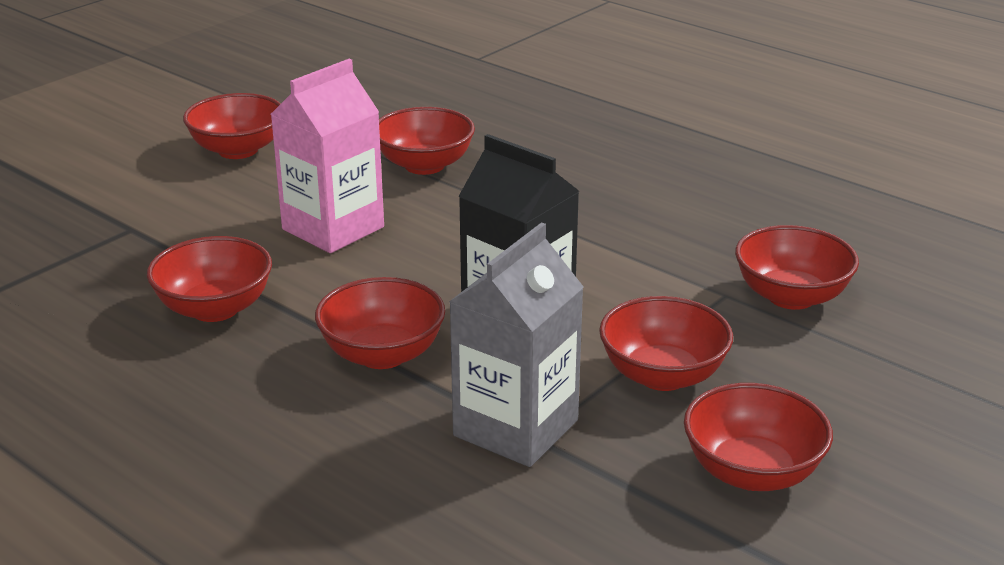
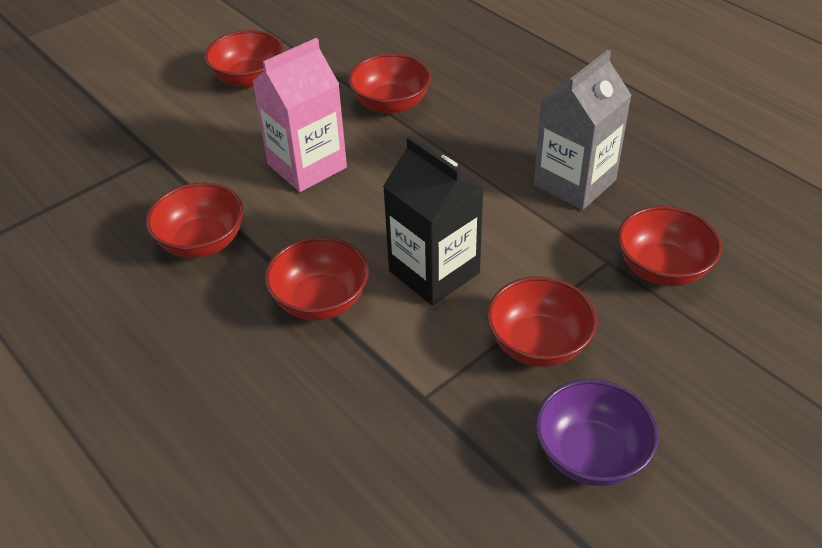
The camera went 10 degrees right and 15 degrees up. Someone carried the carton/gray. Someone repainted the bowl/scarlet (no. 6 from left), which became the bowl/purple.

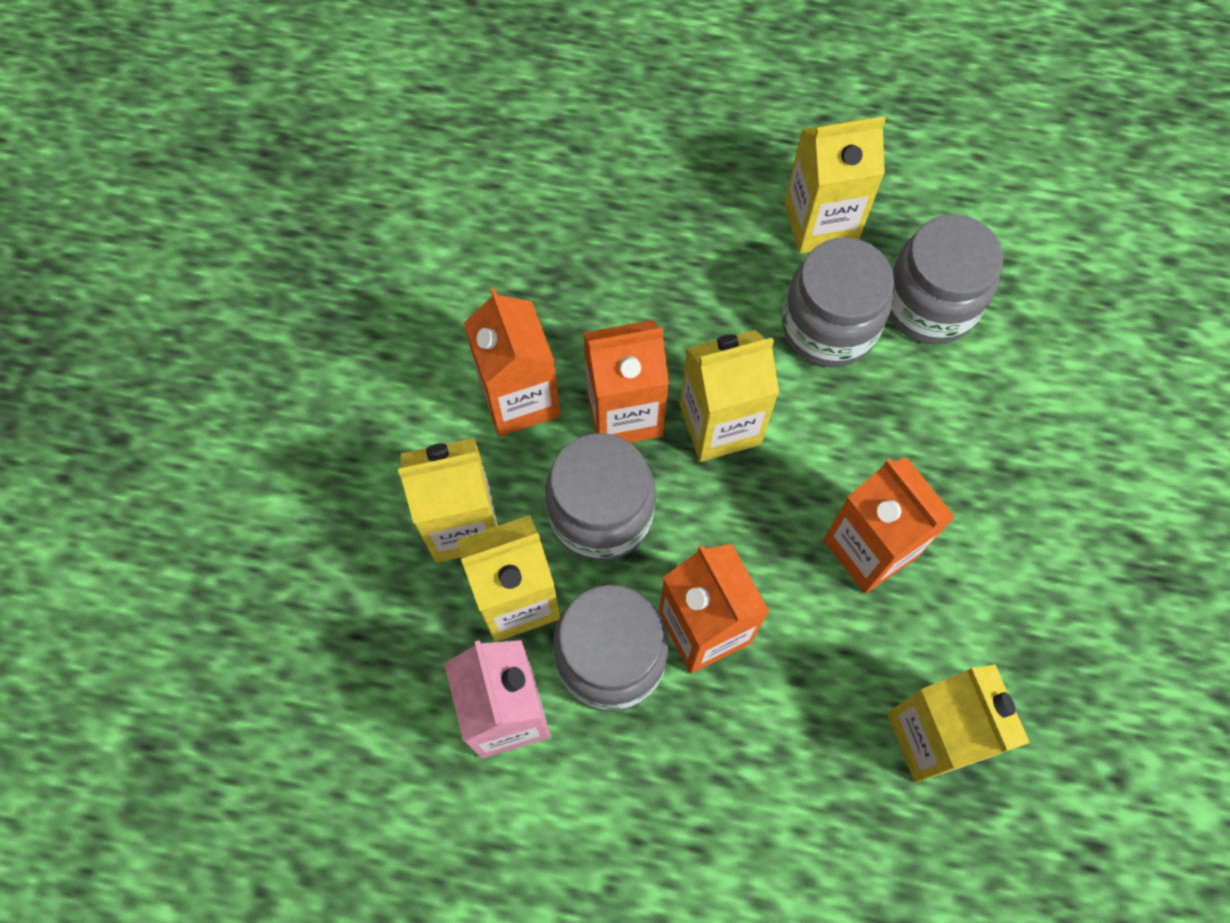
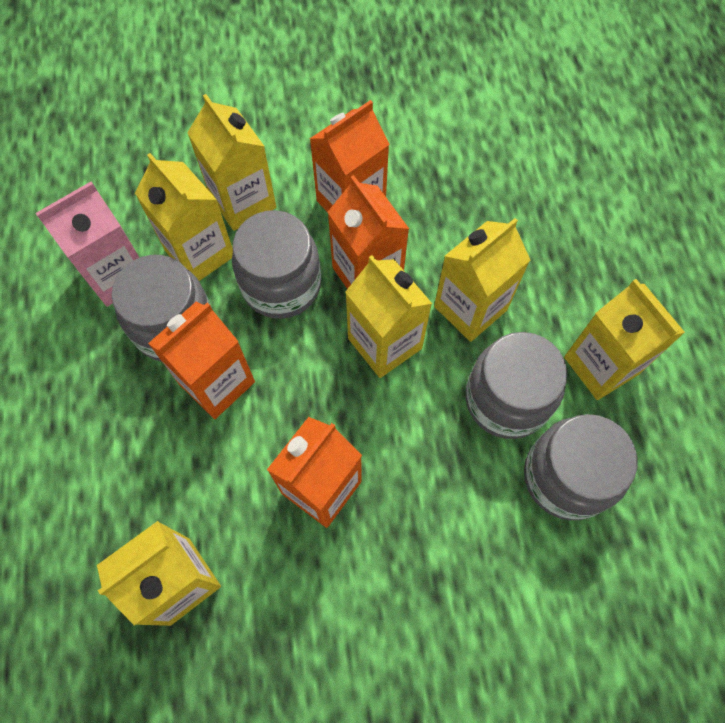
The camera went 70 degrees right and 0 degrees up. Someone put down the carton/yellow (no. 5 from left).

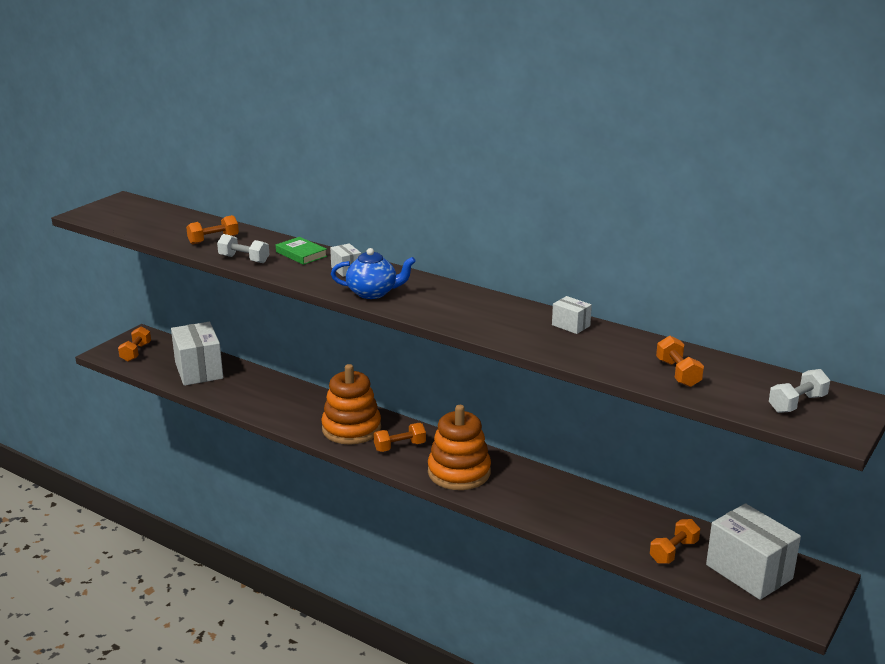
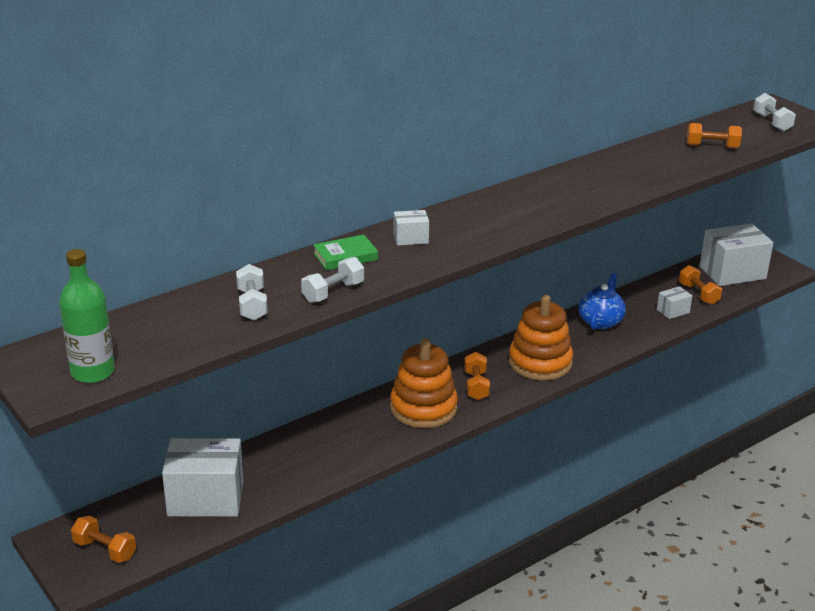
The camera went 70 degrees left and 5 degrees up. Someone put down the flask/leaf-green. Someone repainted the dumbbell/bright orange (no. 2 from left), which became the dumbbell/pure white (no. 1 from left). Someone carried the tea pot/blue. Someone carried the parcel/pure white (no. 3 from left).

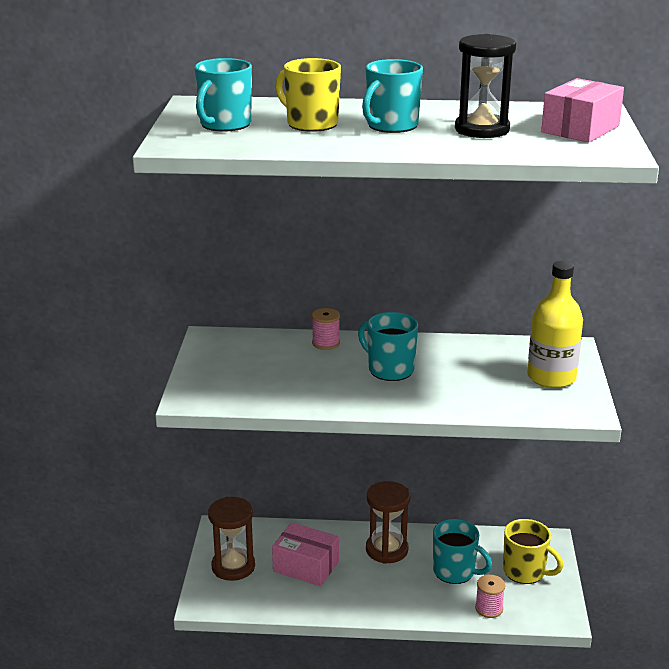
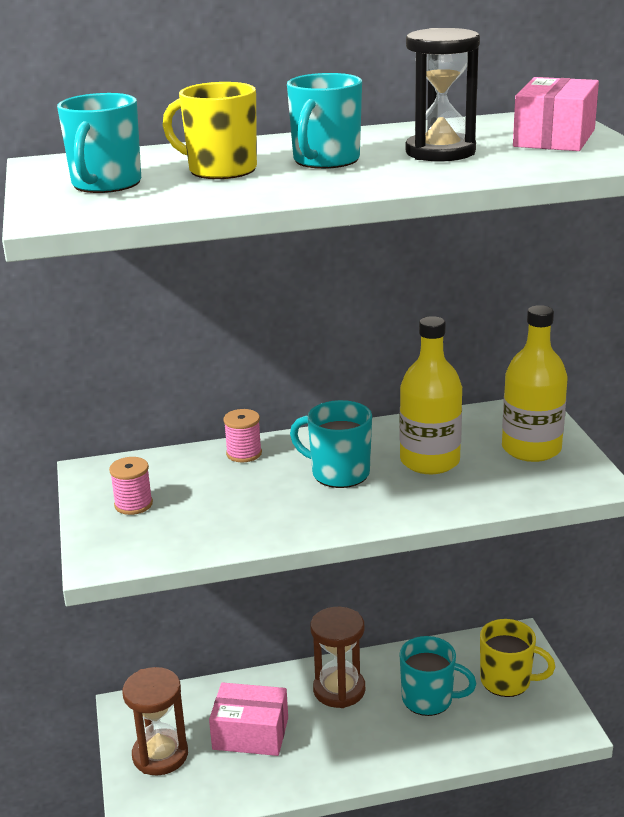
The camera went 15 degrees left and 0 degrees up. Someone carried the reel of thread/pink (no. 2 from left in the first image). Someone put down the flask/yellow (no. 1 from left).

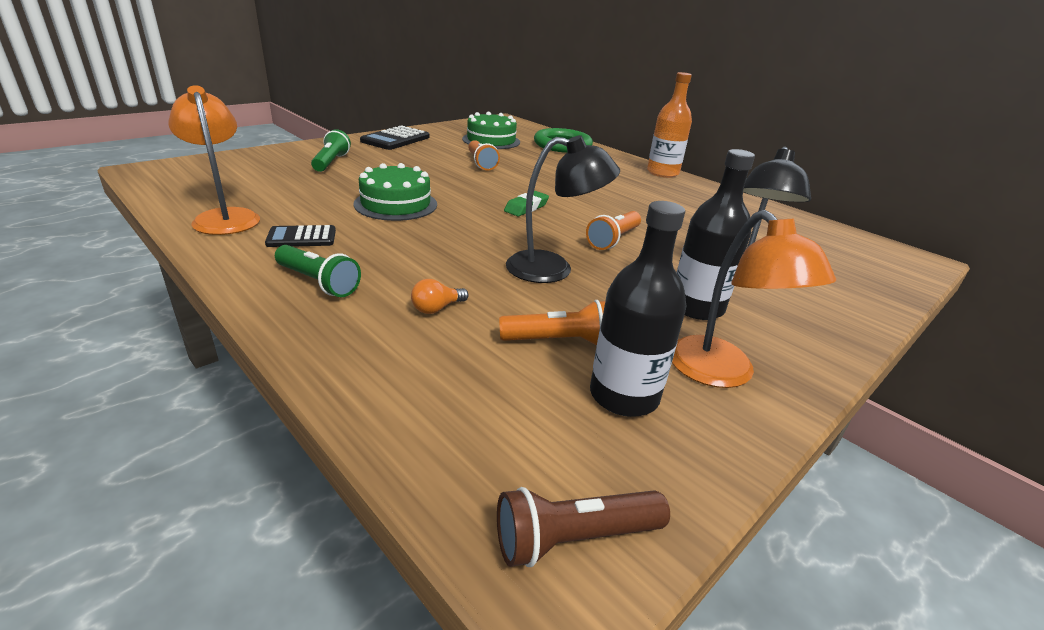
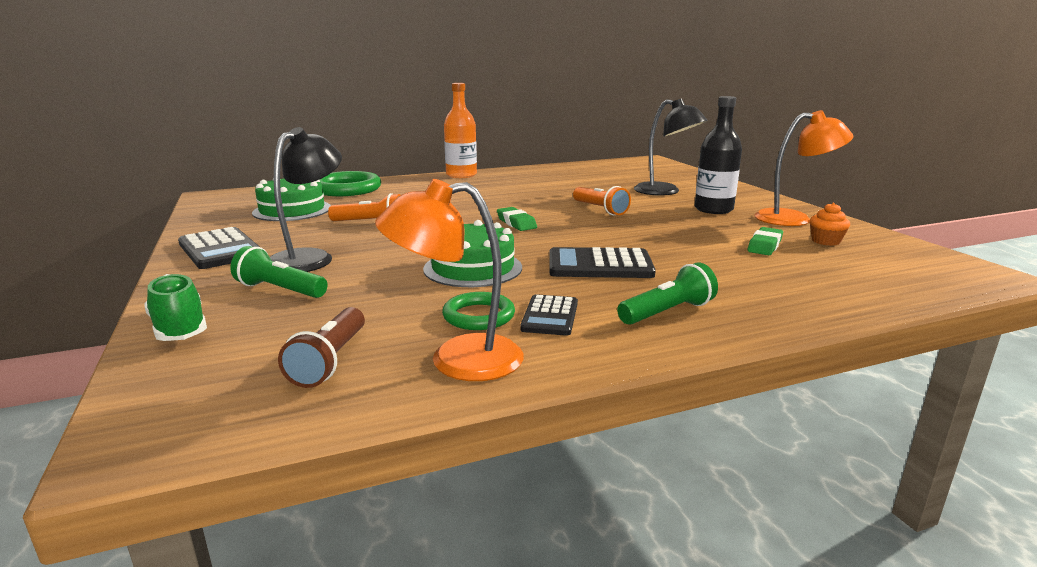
The camera went 65 degrees left and 10 degrees down. Someone put down the lace-up shoe/leaf-green. Someone carried the reading lamp/ebony (no. 1 from left). Someone carried the flashlight/brown. Someone put down the ring/leaf-green (no. 2 from left). Someone put down the pocket calculator/ebony (no. 3 from left). Someone swapped the flashlight/bright orange (no. 2 from left) for the eraser/leaf-green (no. 2 from left). Someone swapped the flask/ebony (no. 1 from left) for the cupcake/bright orange. Someone took away the lightbulb/bright orange.

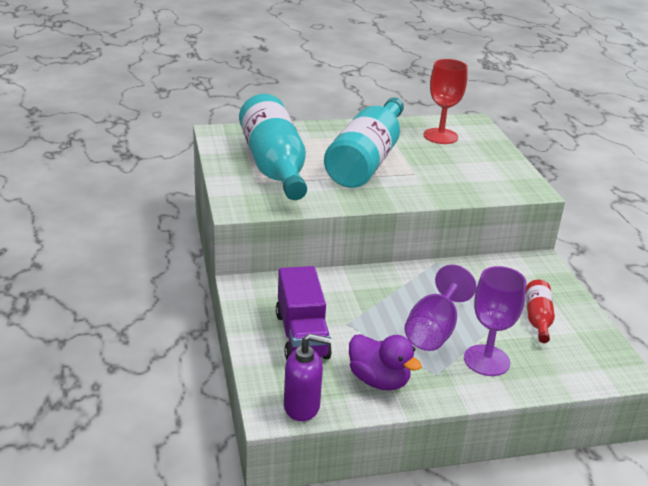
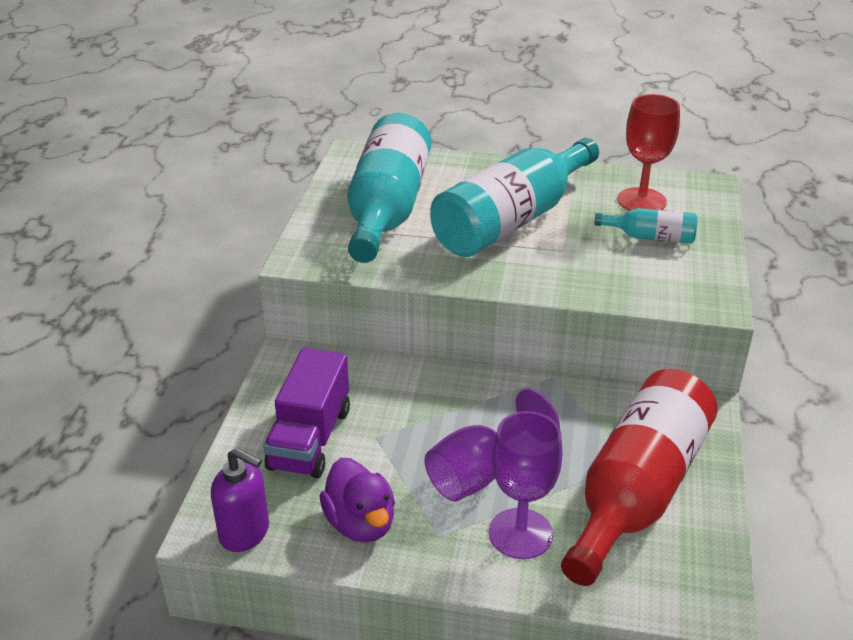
The camera went 25 degrees right and 5 degrees up. Someone scaled the flask/scarlet by 2.23. Someone put down the flask/teal (no. 3 from left).

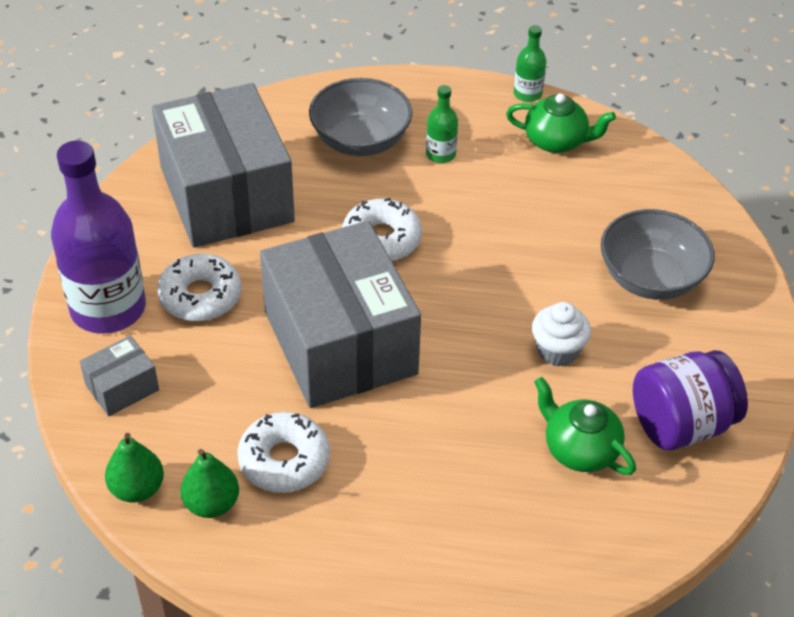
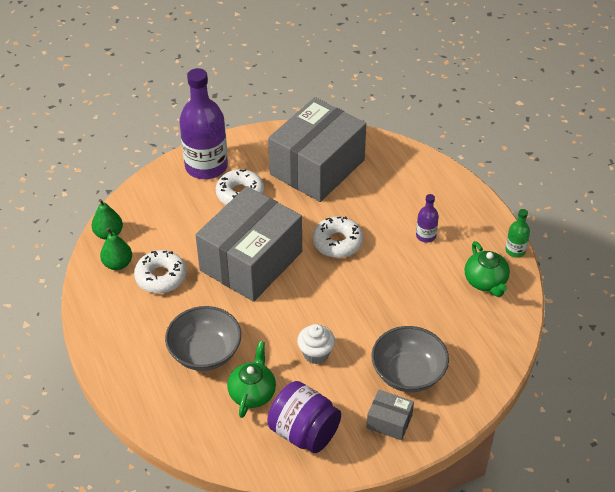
The camera went 60 degrees right and 0 degrees up. Someone carried the bowl/gray (no. 1 from left). Someone carried the parcel/gray (no. 1 from left in the first image). Someone repainted the flask/leaf-green (no. 1 from left), which became the flask/purple (no. 2 from left).

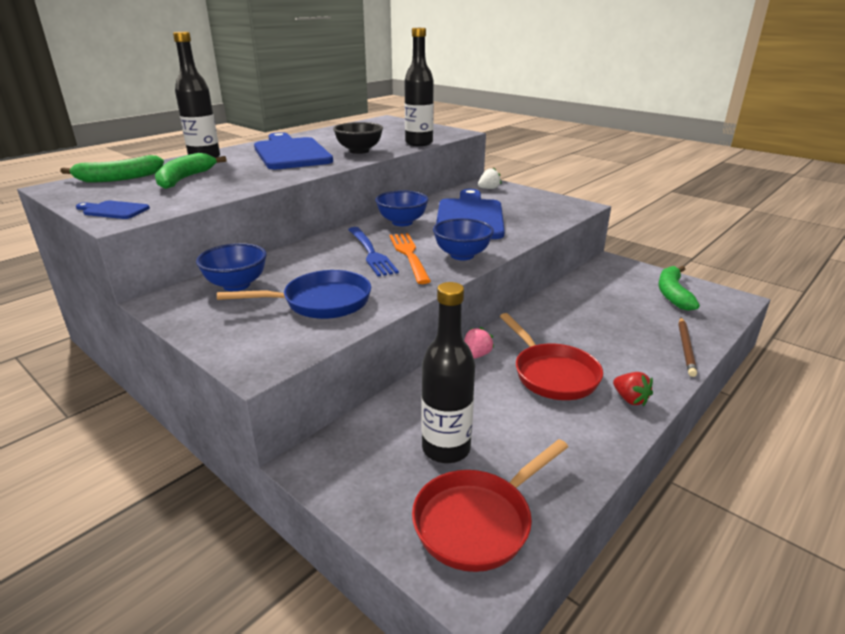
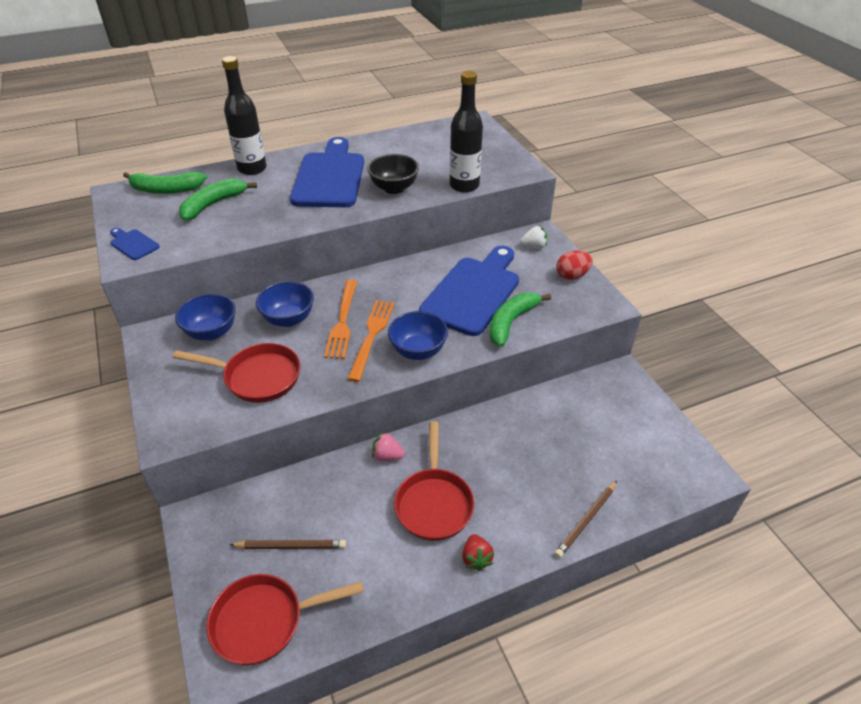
The camera went 25 degrees right and 15 degrees up. Someone repainted the frying pan/blue, which became the frying pan/scarlet (no. 1 from left). Someone swapped the flask/ebony (no. 3 from left) for the lead pencil/brown (no. 1 from left). Someone carried the bowl/blue (no. 2 from left). Someone repainted the table fork/blue, which became the table fork/bright orange (no. 1 from left). Someone rotated the berry/pink by 135 degrees counterclockwise. Someone carried the banana fruit/leaf-green (no. 3 from left). Someone put down the egg/scarlet.

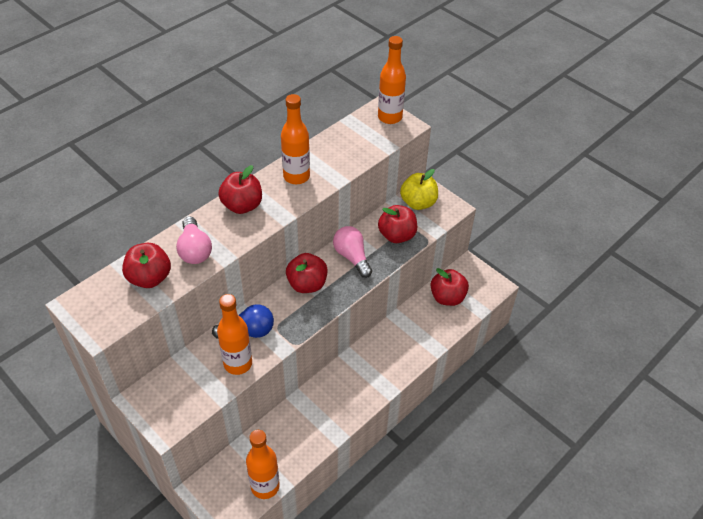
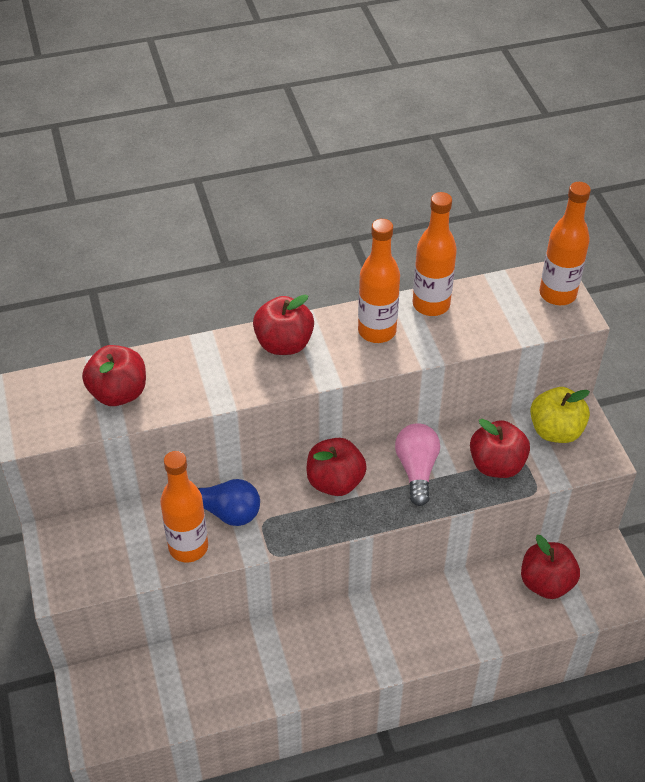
The camera went 30 degrees right and 0 degrees up. Someone carried the flask/bright orange (no. 2 from left in the first image). Someone took away the lightbulb/pink (no. 1 from left).

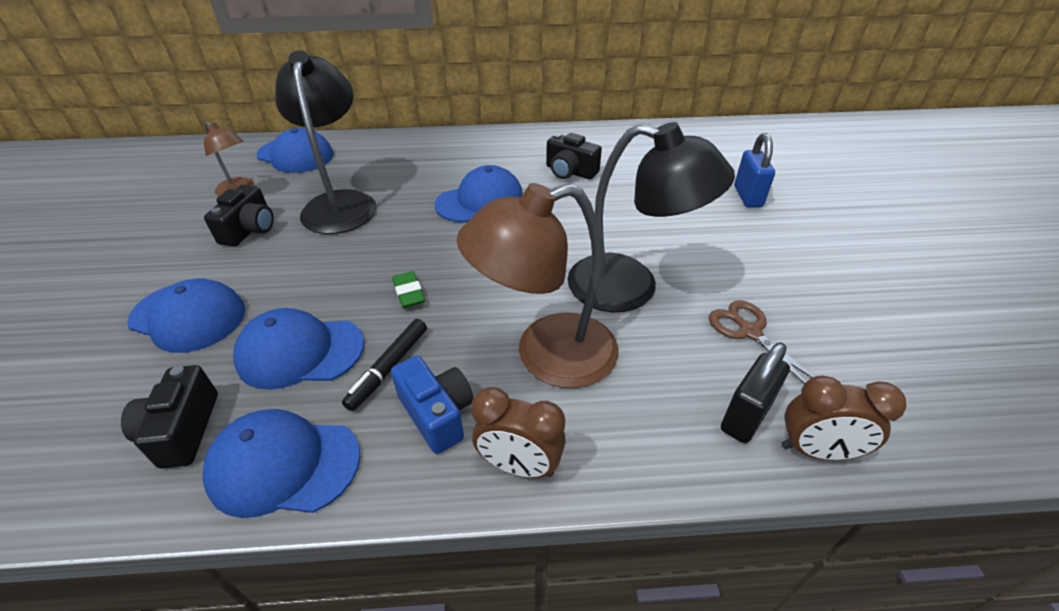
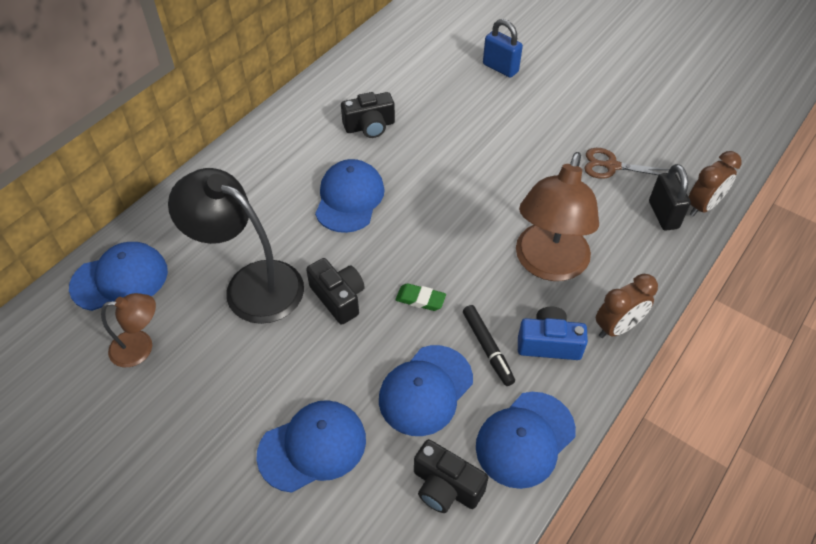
The camera went 50 degrees left and 10 degrees up. Someone carried the camera/ebony (no. 2 from left in the first image). Someone took away the reading lamp/ebony (no. 2 from left).

